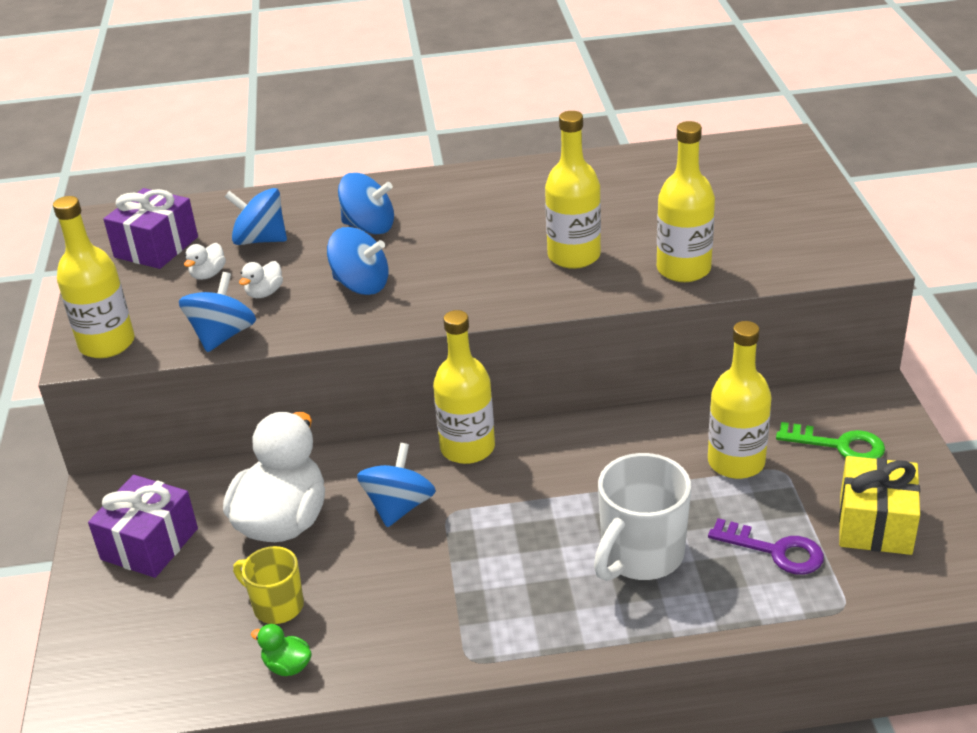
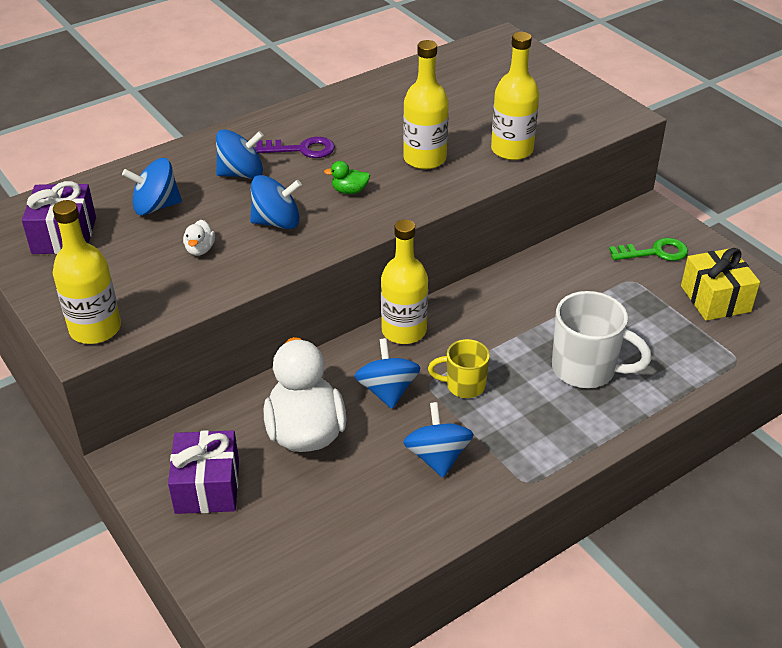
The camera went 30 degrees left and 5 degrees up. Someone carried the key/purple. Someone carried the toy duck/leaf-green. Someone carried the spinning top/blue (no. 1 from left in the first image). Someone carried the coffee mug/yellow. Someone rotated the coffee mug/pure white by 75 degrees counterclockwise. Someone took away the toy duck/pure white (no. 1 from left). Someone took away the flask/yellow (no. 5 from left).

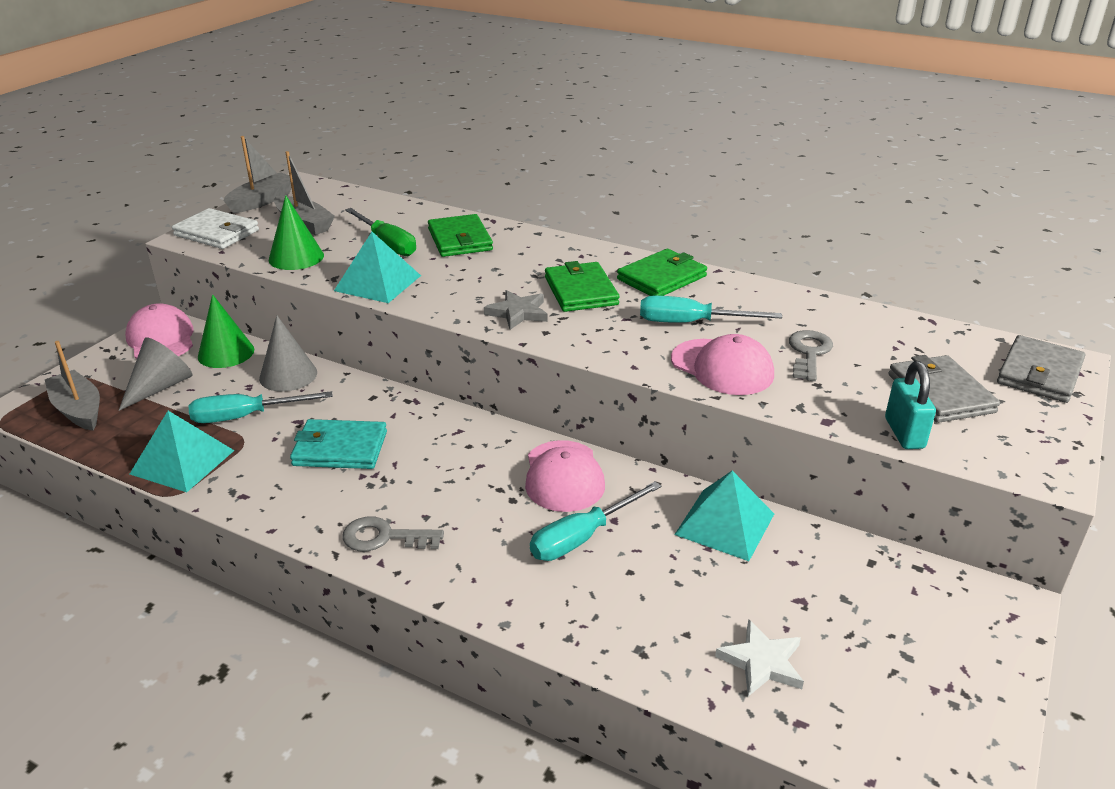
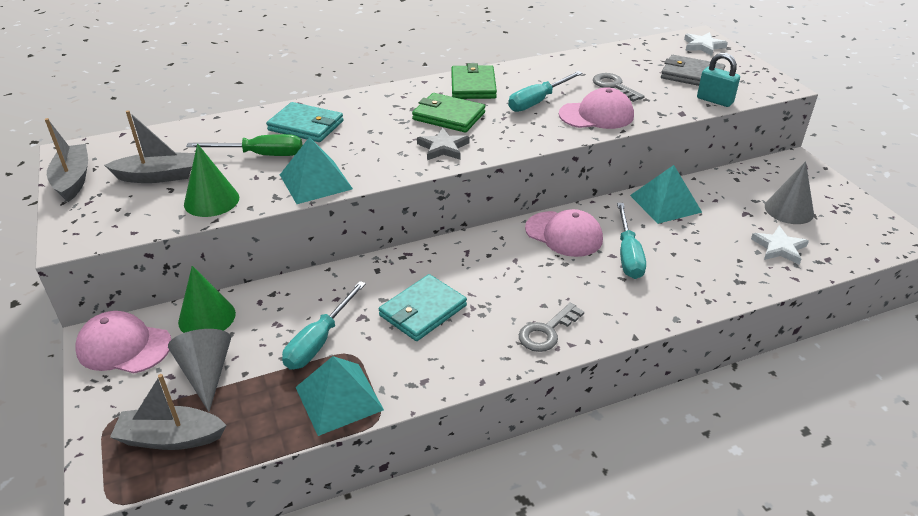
The camera went 50 degrees left and 5 degrees up. Someone repainted the wallet/leaf-green (no. 1 from left), which became the wallet/teal (no. 1 from left). Someone swapped the wallet/gray (no. 2 from left) for the star shape/pure white (no. 1 from left). Someone carried the solid cone/gray (no. 2 from left). Someone took away the wallet/pure white.

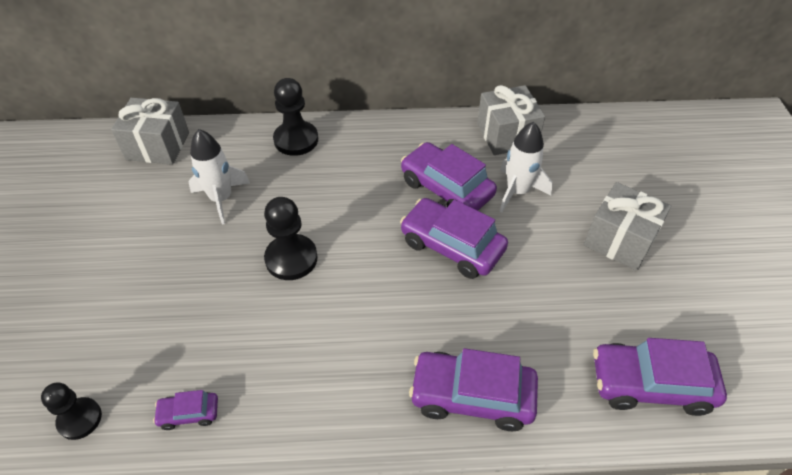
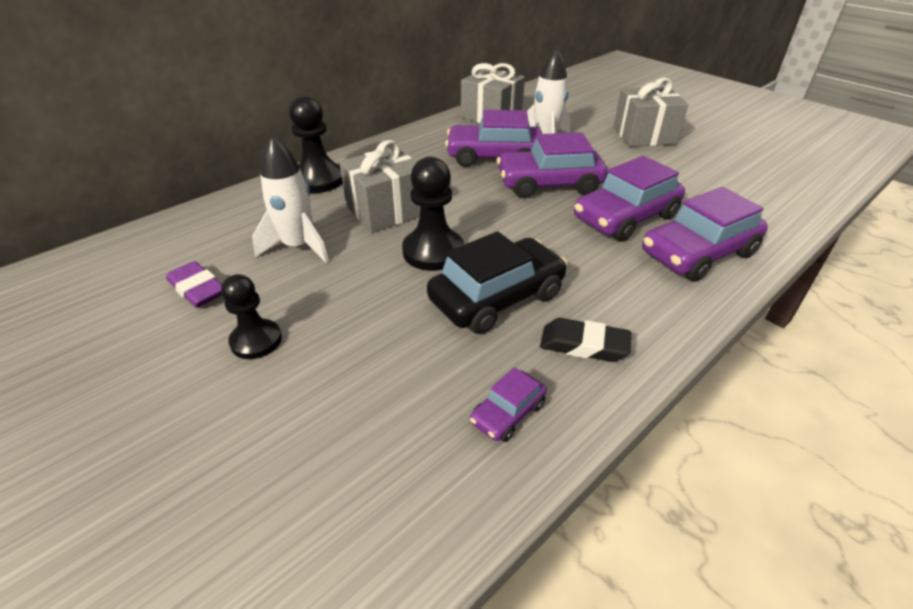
The camera went 40 degrees left and 10 degrees down. Someone put down the eraser/purple. Someone carried the pawn/ebony (no. 1 from left). Someone carried the present/gray (no. 1 from left). Someone put down the automobile/ebony. Someone put down the eraser/ebony. Someone carried the automobile/purple (no. 5 from left in the first image).

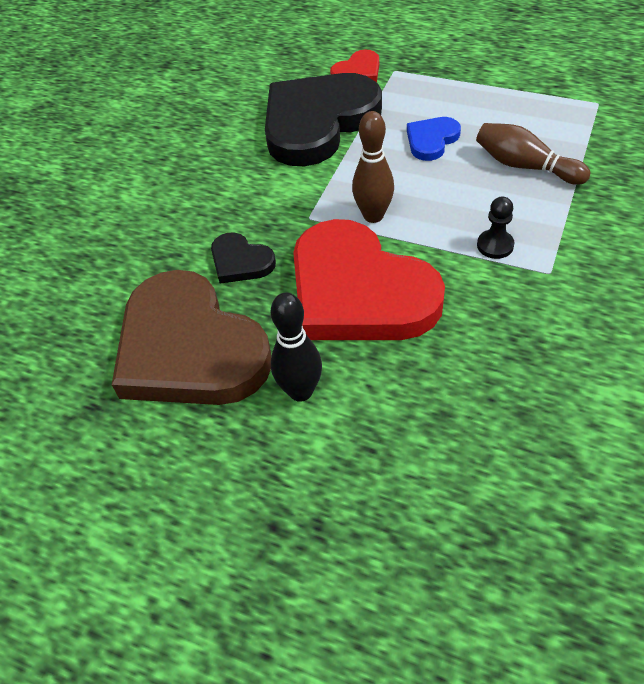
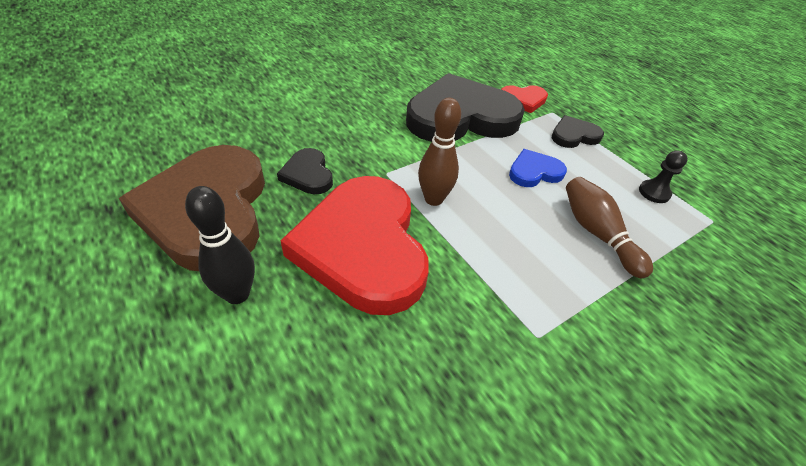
The camera went 25 degrees right and 5 degrees down. Someone put down the heart/ebony (no. 3 from left). Someone carried the pawn/ebony.

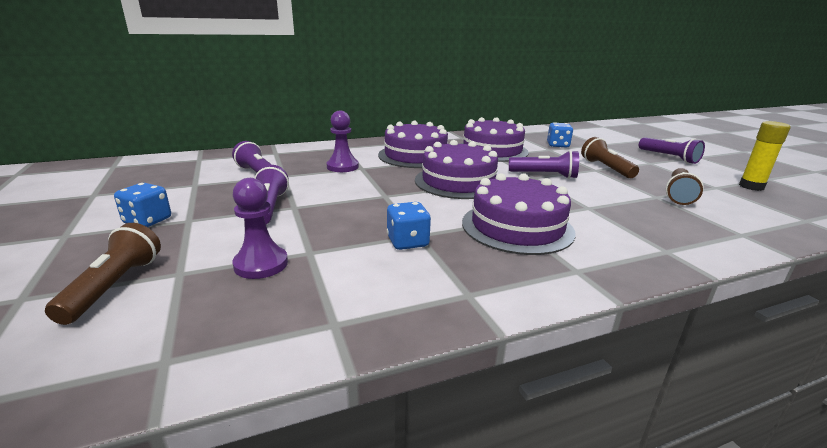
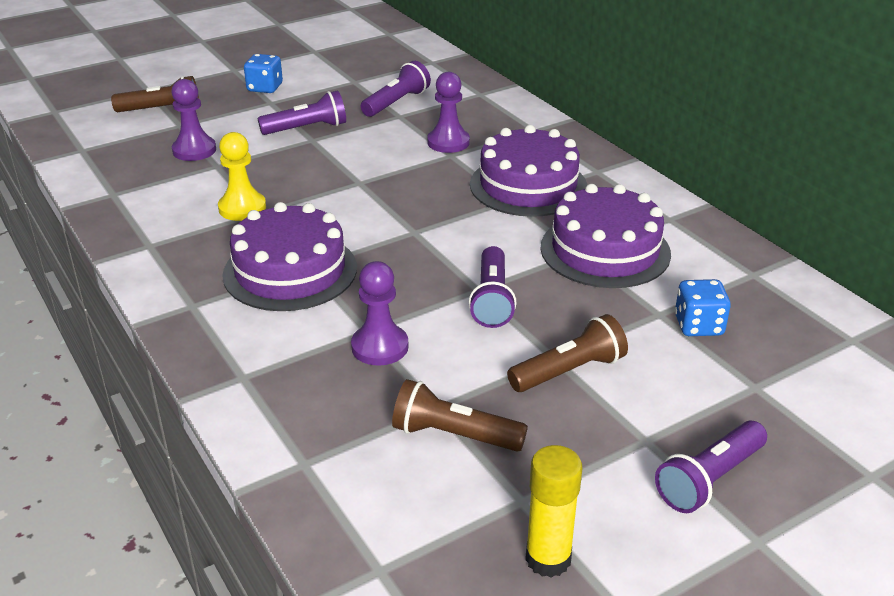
The camera went 80 degrees right and 10 degrees up. Someone swapped the die/blue (no. 2 from left) for the pawn/yellow. Someone put down the pawn/purple (no. 2 from left). Someone took away the gateau/purple (no. 2 from left).

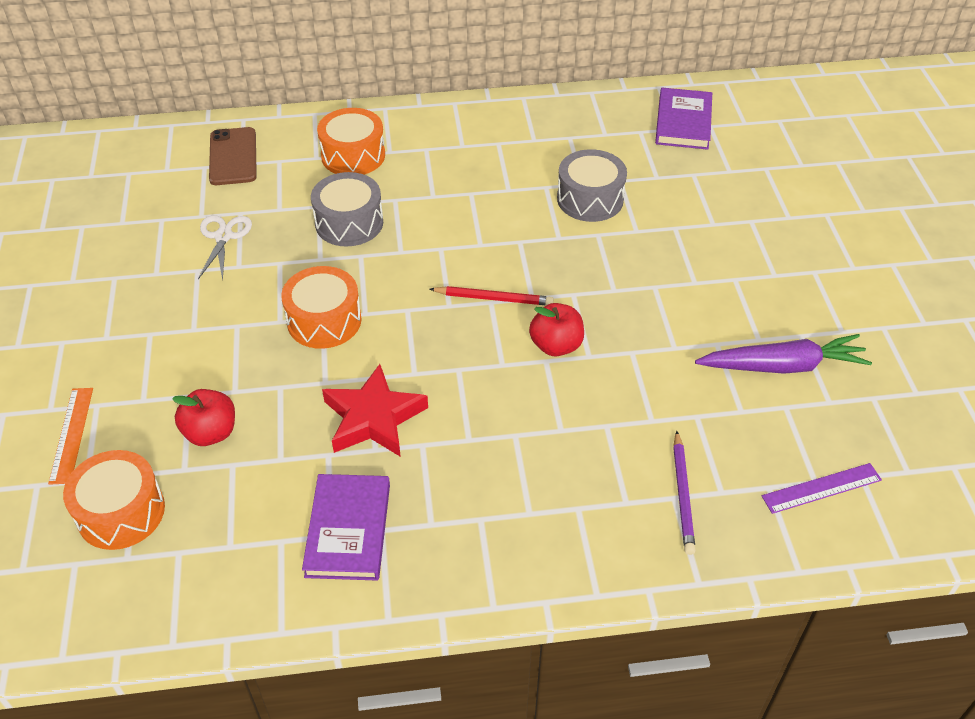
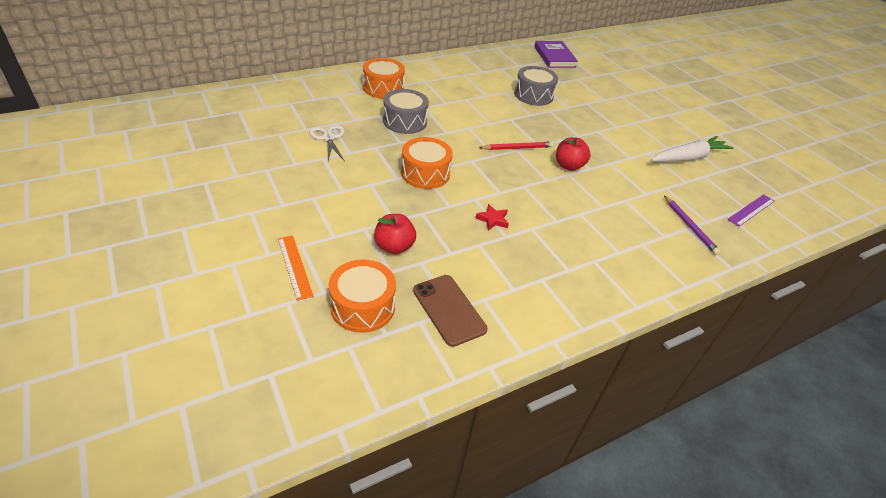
The camera went 25 degrees left and 5 degrees down. Someone carried the smartphone/brown. Someone scaled the star shape/scarlet by 0.48. Someone repainted the root vegetable/purple, which became the root vegetable/pure white. Someone took away the hardcover/purple (no. 1 from left).

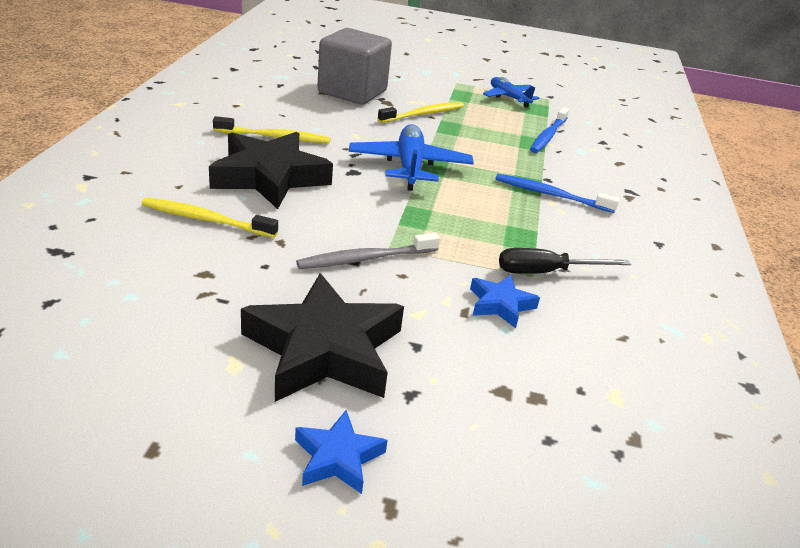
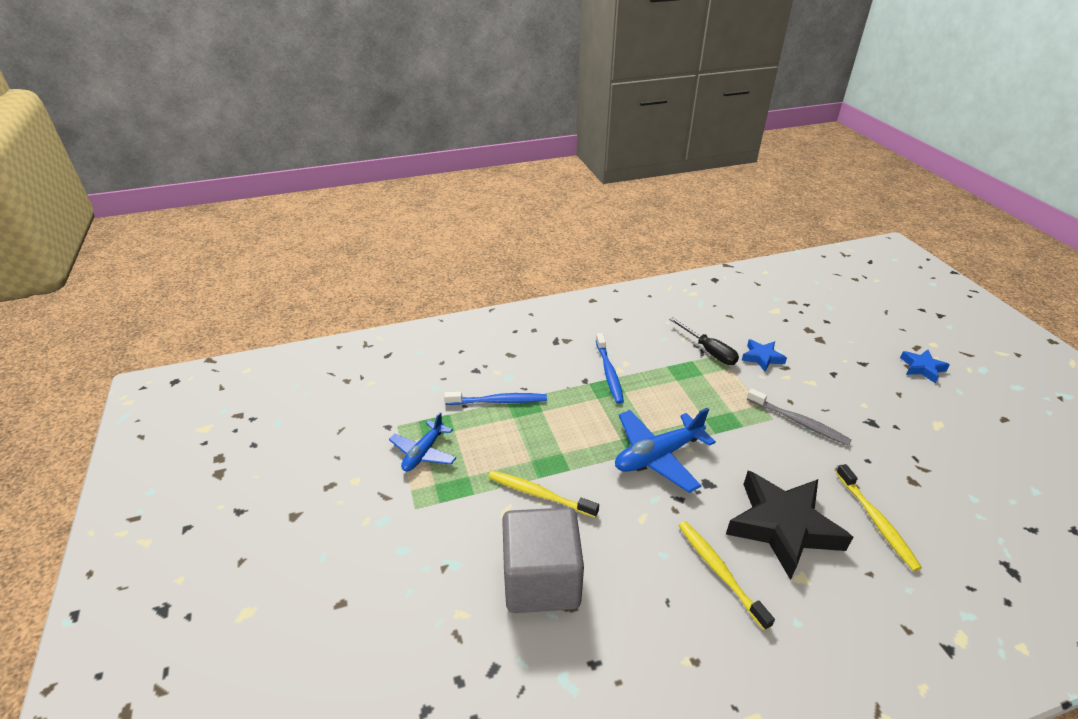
The camera went 115 degrees left and 5 degrees up. Someone took away the star shape/ebony (no. 2 from left).

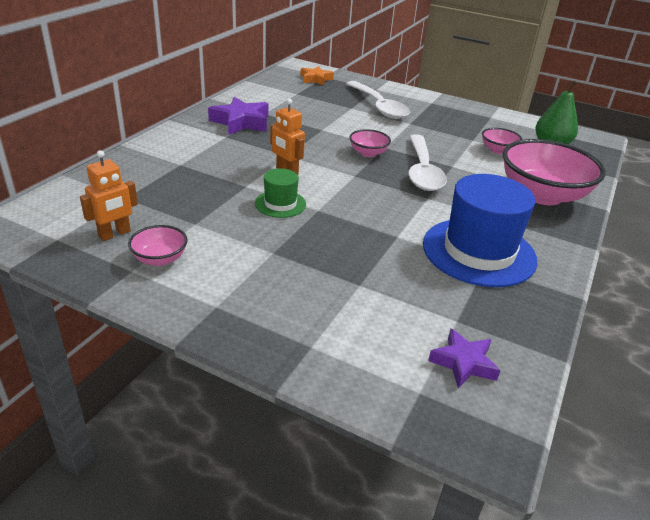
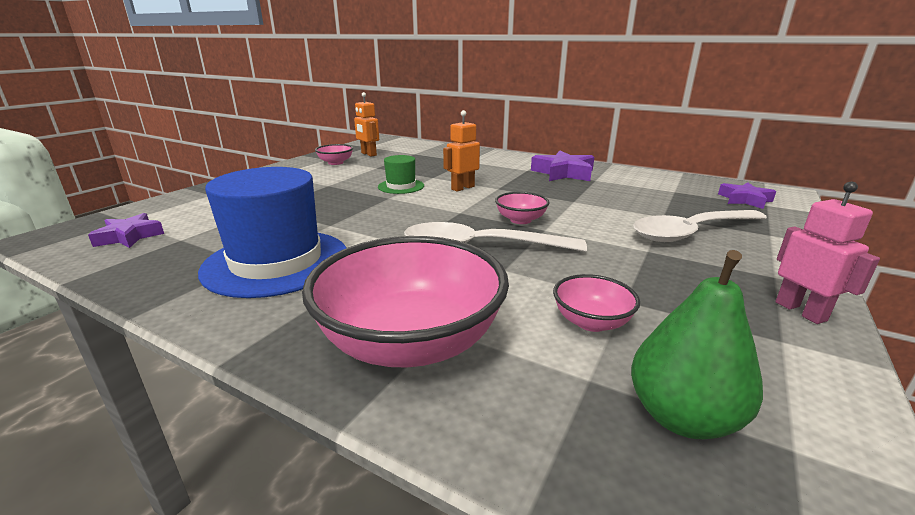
The camera went 95 degrees right and 10 degrees down. Someone repainted the star shape/bright orange, which became the star shape/purple (no. 3 from left). Someone put down the robot figure/pink.

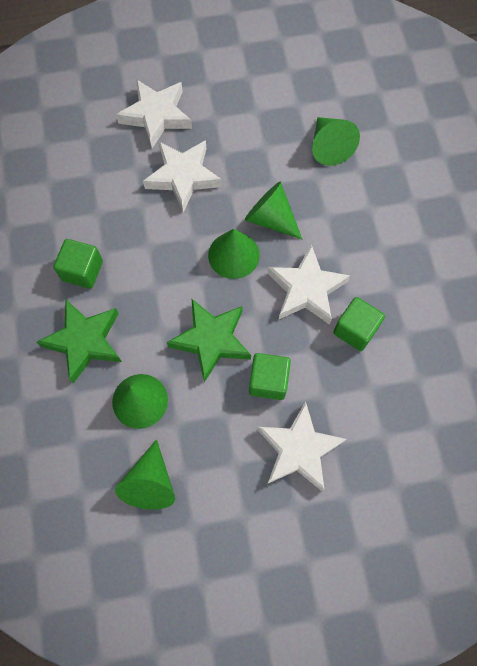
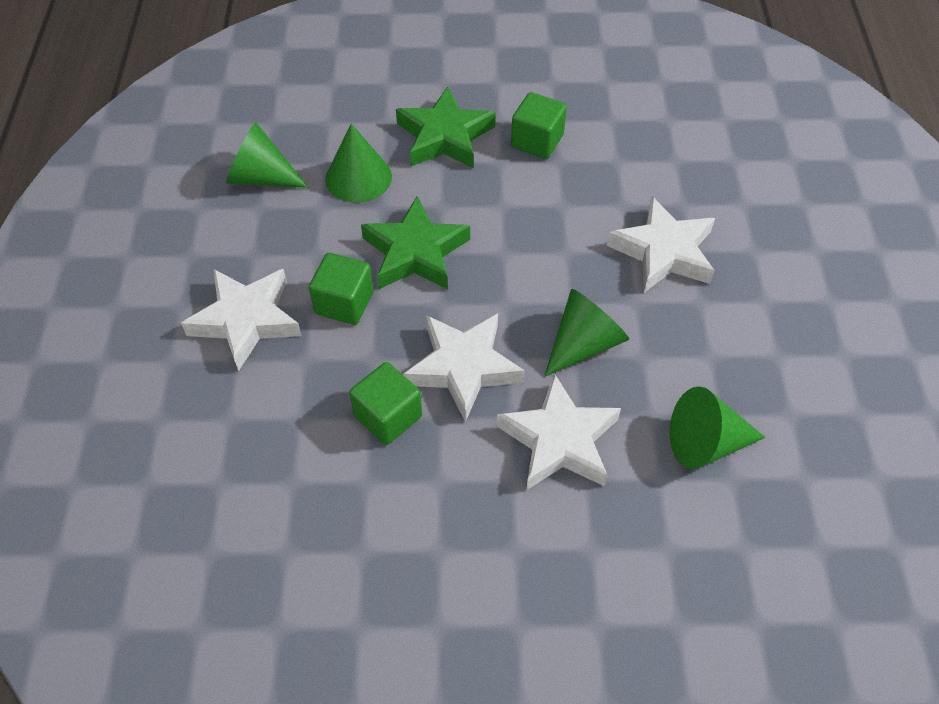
The camera went 100 degrees right and 15 degrees down. Someone carried the star shape/pure white (no. 1 from left in the first image). Someone took away the solid cone/leaf-green (no. 3 from left).

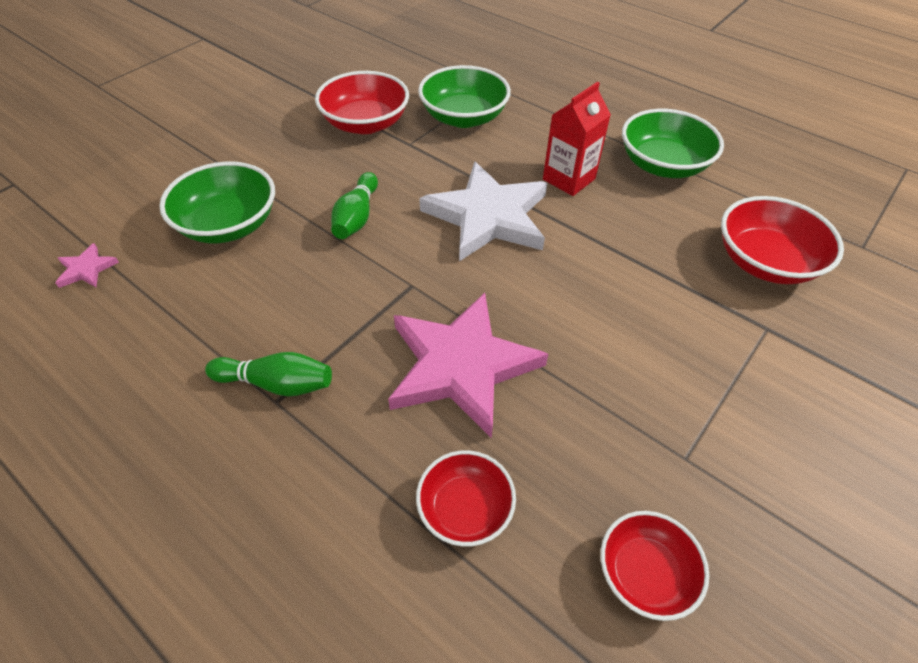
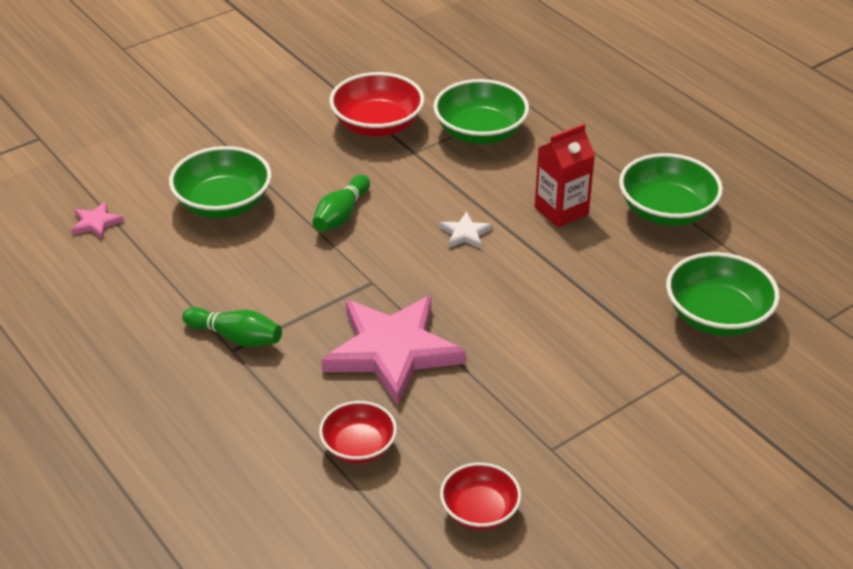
The camera went 15 degrees right and 10 degrees down. Someone scaled the star shape/pure white by 0.40. Someone repainted the bowl/scarlet (no. 4 from left), which became the bowl/leaf-green (no. 4 from left).

